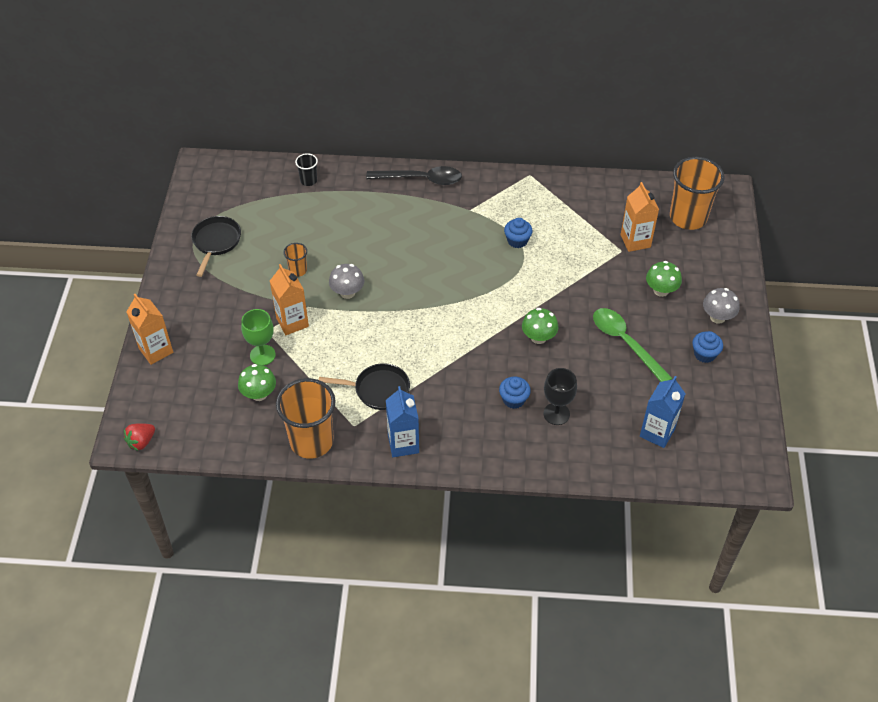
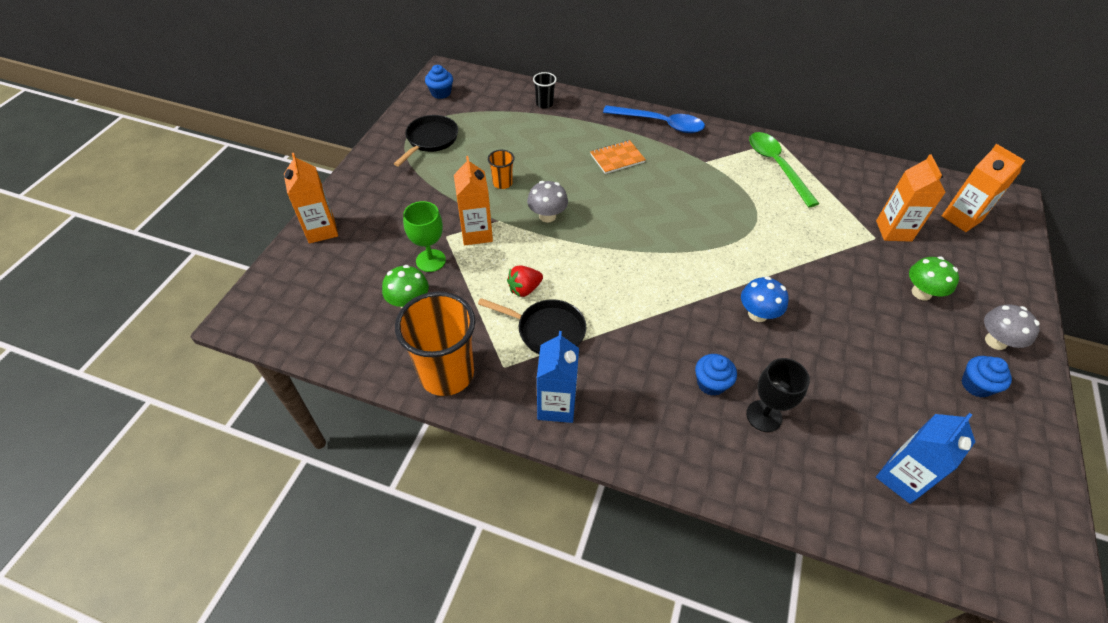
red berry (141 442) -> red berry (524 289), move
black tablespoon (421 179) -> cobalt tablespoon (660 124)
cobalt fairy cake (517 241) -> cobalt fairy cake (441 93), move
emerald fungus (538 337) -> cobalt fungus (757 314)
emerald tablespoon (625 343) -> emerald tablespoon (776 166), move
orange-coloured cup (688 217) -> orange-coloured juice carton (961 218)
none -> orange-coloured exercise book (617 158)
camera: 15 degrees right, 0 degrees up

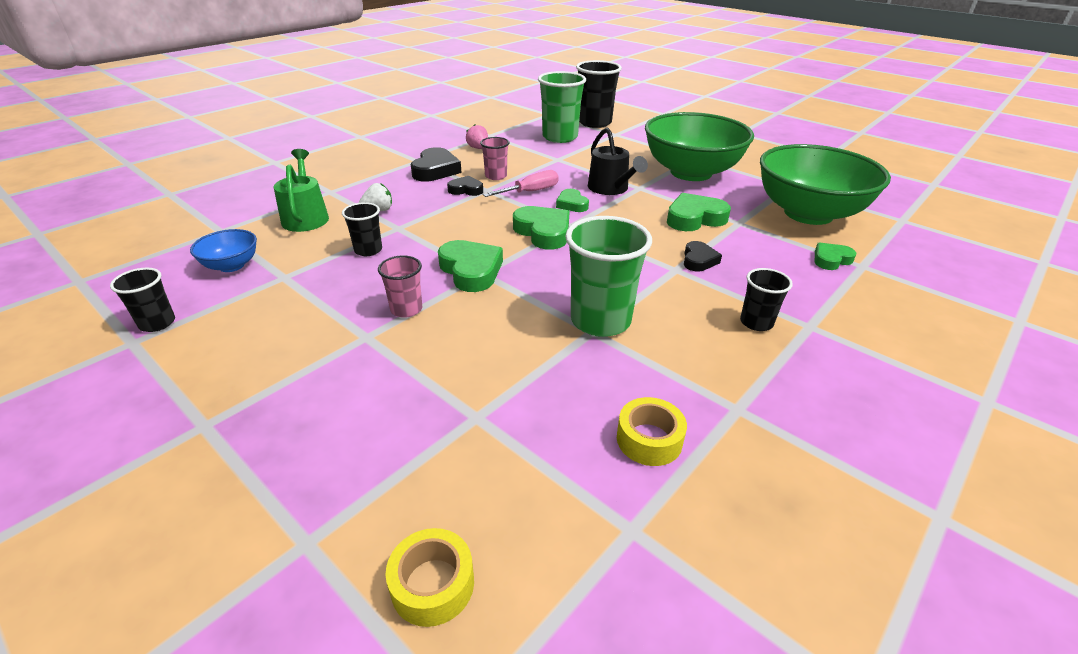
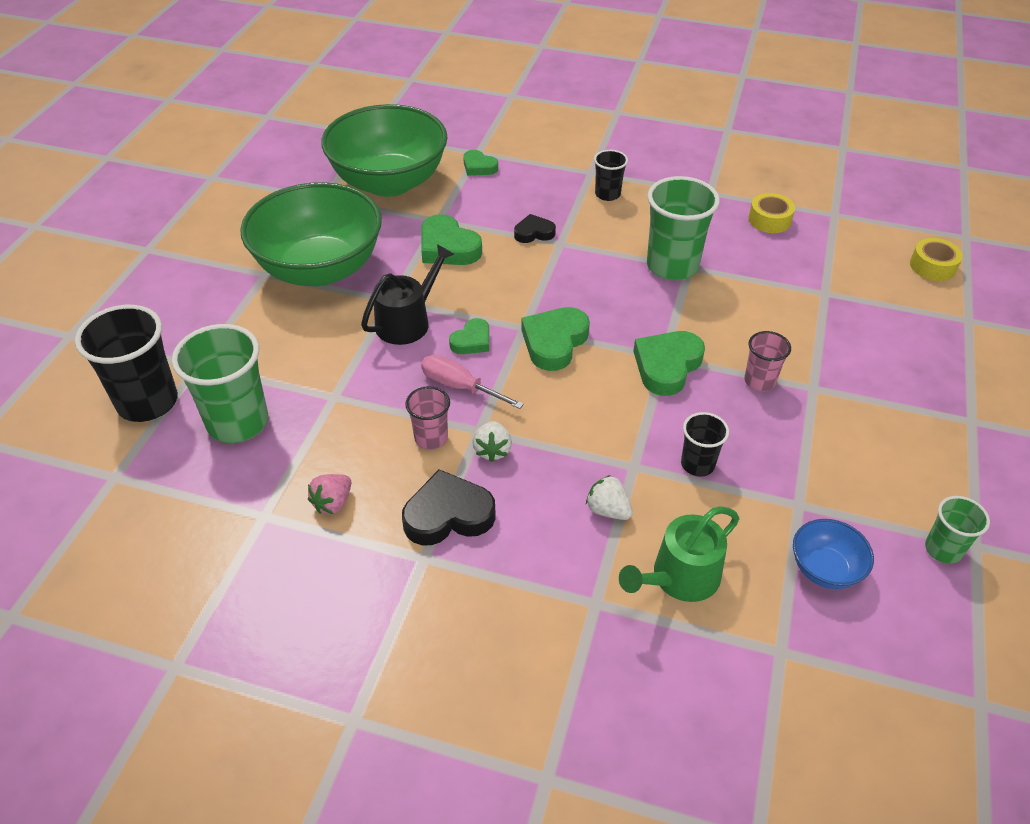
black cup (157 323) -> emerald cup (943 549)
black love heart (466 190) -> pure white berry (492 450)
camera: 115 degrees left, 10 degrees up

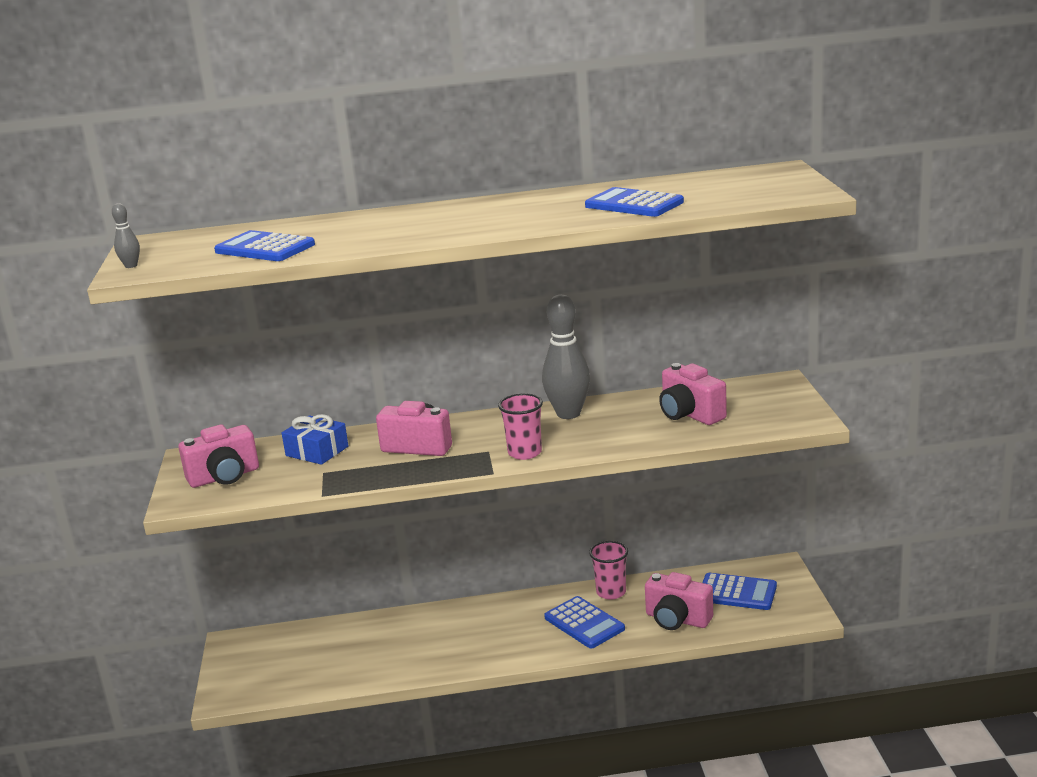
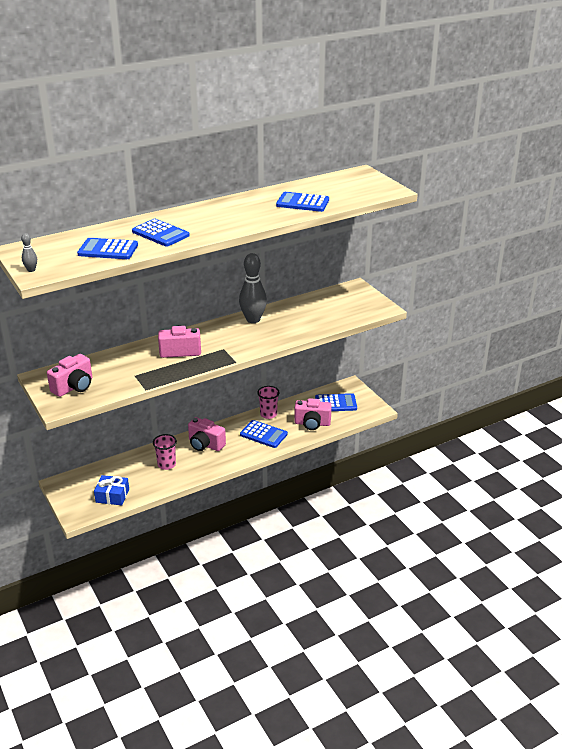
cobalt present (317 451) -> cobalt present (112 496), move
rosy cup (525 453) -> rosy cup (166 464), move
rosy compact camera (689 414) -> rosy compact camera (205 444), move
none -> cobalt adding machine (160 233)
camera: 25 degrees left, 10 degrees up

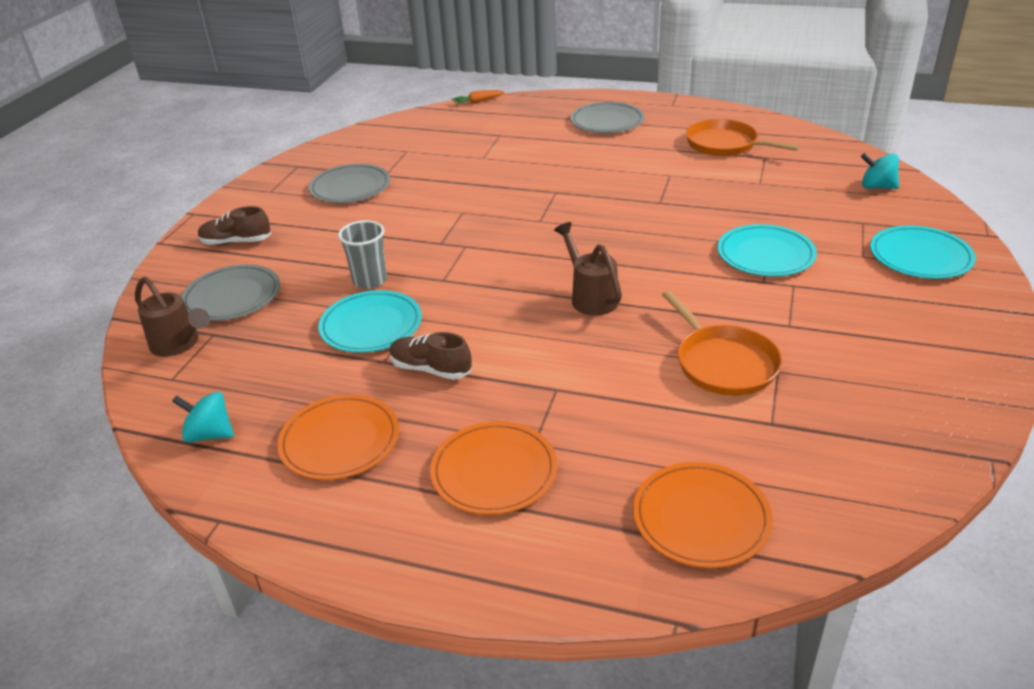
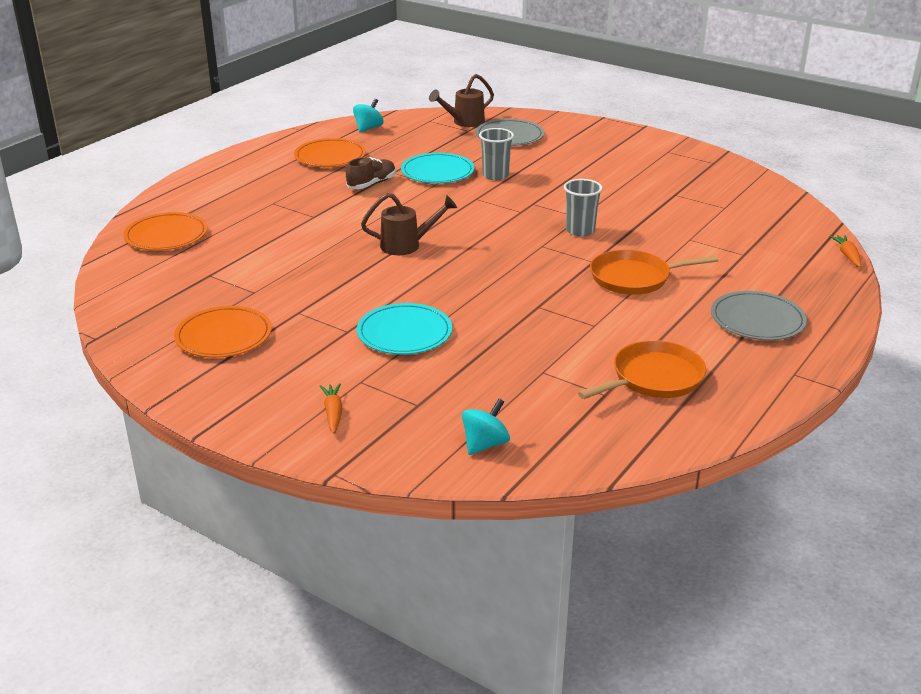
dark brown shoe (236 242) -> none
ash-grey plate (350 187) -> none
orange-coloured plate (494 471) -> orange-coloured plate (223 336), move
orange-coloured skillet (723 363) -> orange-coloured skillet (634 278), move
teal plate (920 256) -> orange-coloured root vegetable (333 413)
none -> ash-grey cup (580 230)
camera: 105 degrees right, 5 degrees down

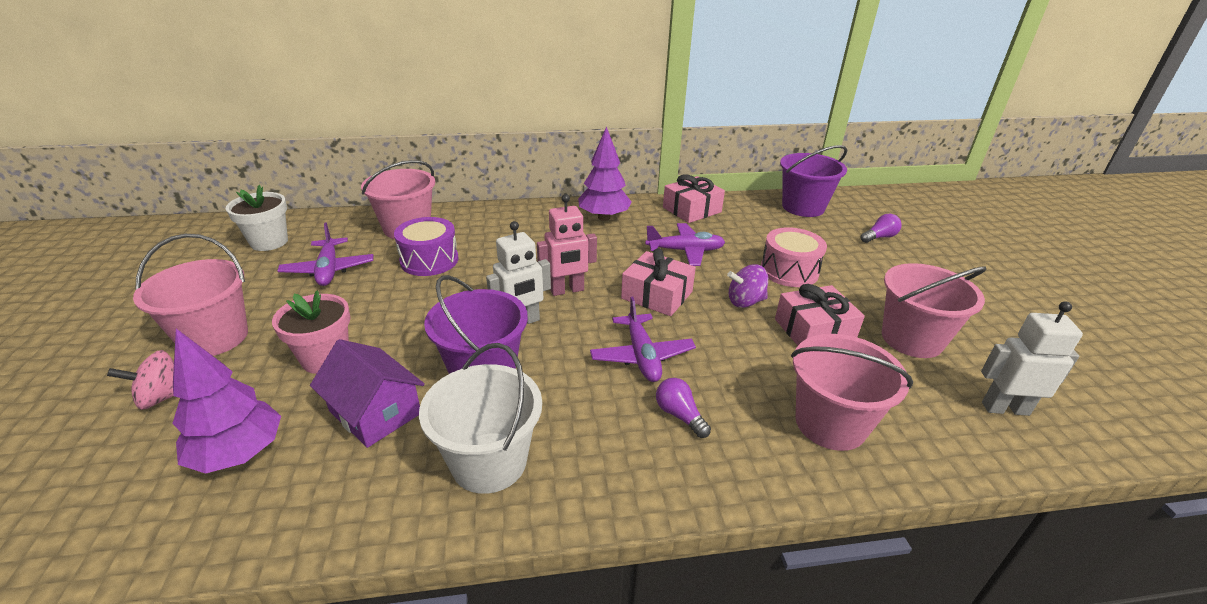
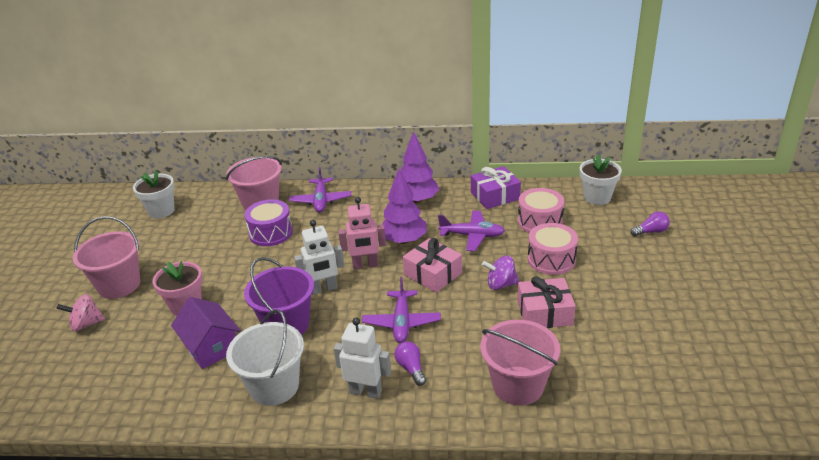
violet fir tree (239 454) -> violet fir tree (403 240), move
violet aeroplane (329 269) -> violet aeroplane (321 200), move
rosy present (692 210) -> violet present (495 196)
violet bucket (803 207) -> pure white potted plant (597 197)
rosy bucket (912 339) -> none
pure white robot figure (1005 408) -> pure white robot figure (365 391), move
none -> rosy drum (540 222)
camera: 15 degrees right, 0 degrees up

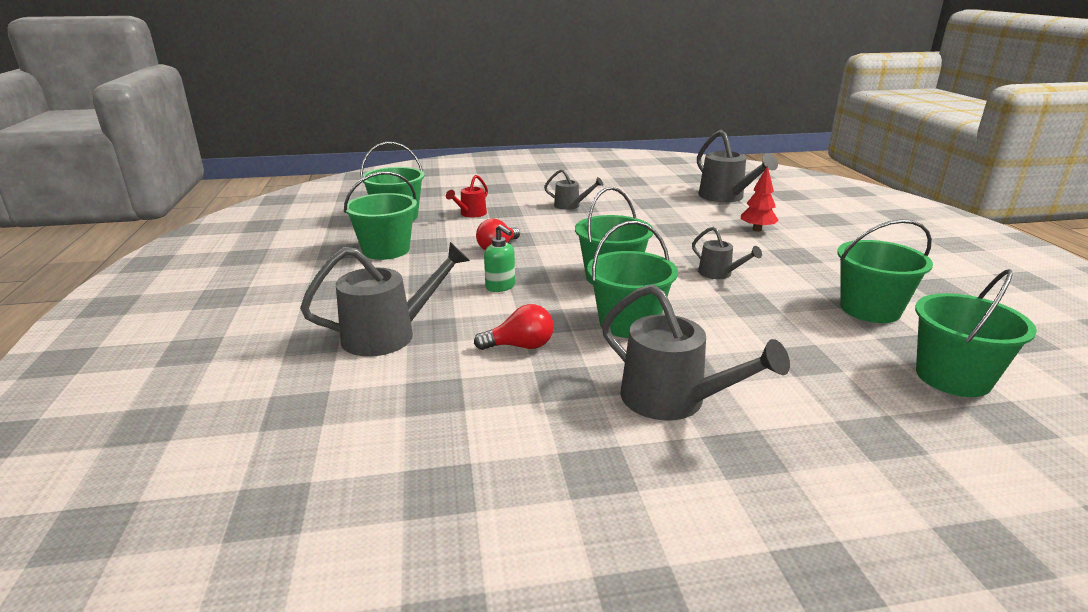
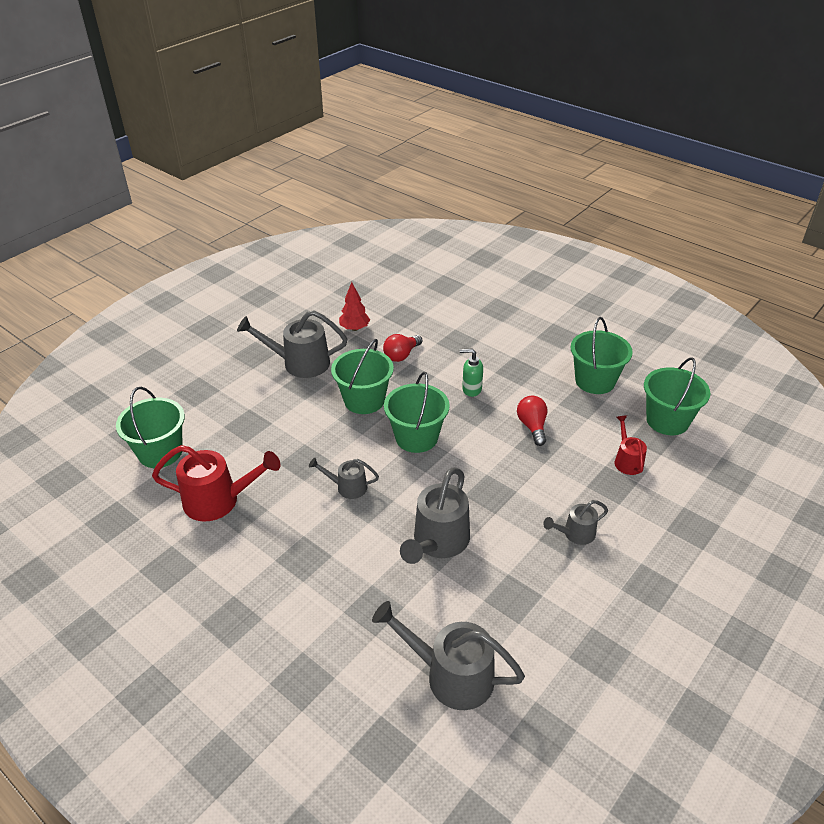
ash-grey watering can (389 334) -> ash-grey watering can (438 542), move
red fir tree (757 230) -> red fir tree (354 328), move
emerald bucket (870 309) -> red watering can (219 500)
camera: 140 degrees right, 15 degrees up

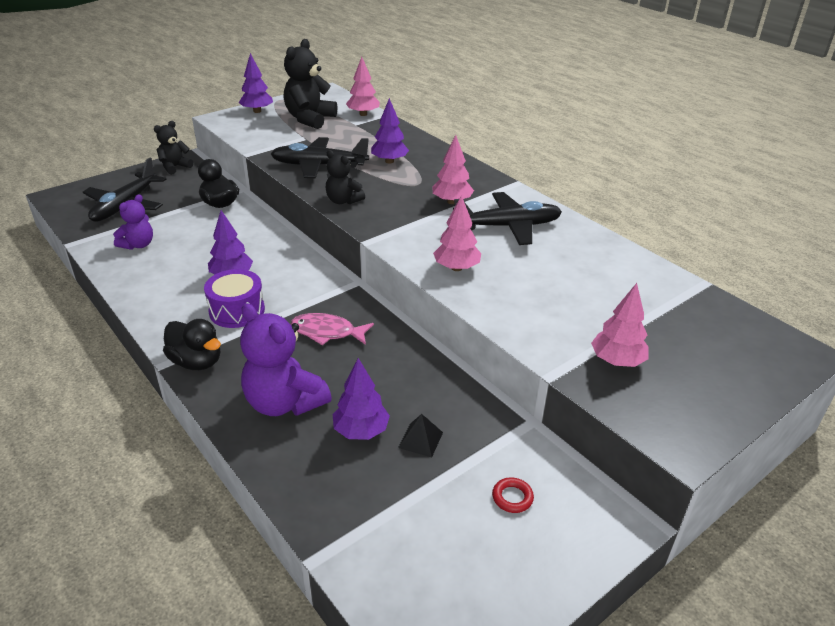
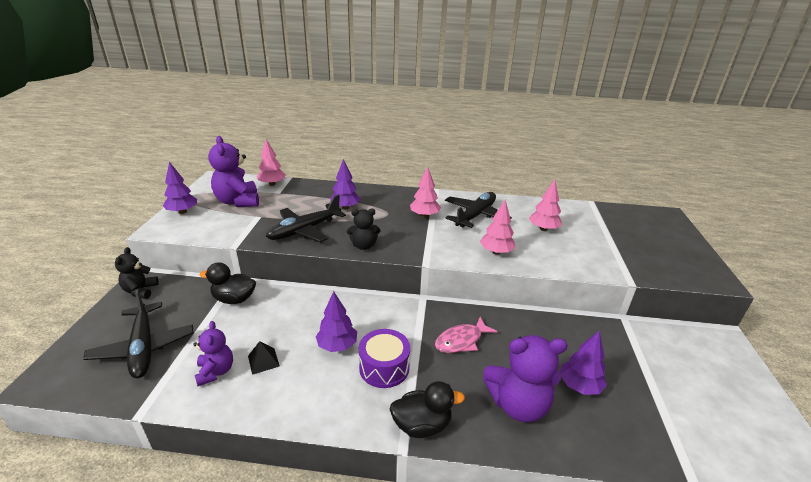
black stuffed bear (309 119) -> violet stuffed bear (238 202)
black pyramid shape (420 440) -> black pyramid shape (263 361), move
red hoop (512 497) -> none
rosy fir tree (616 361) -> rosy fir tree (543 229), move
camera: 45 degrees left, 5 degrees down

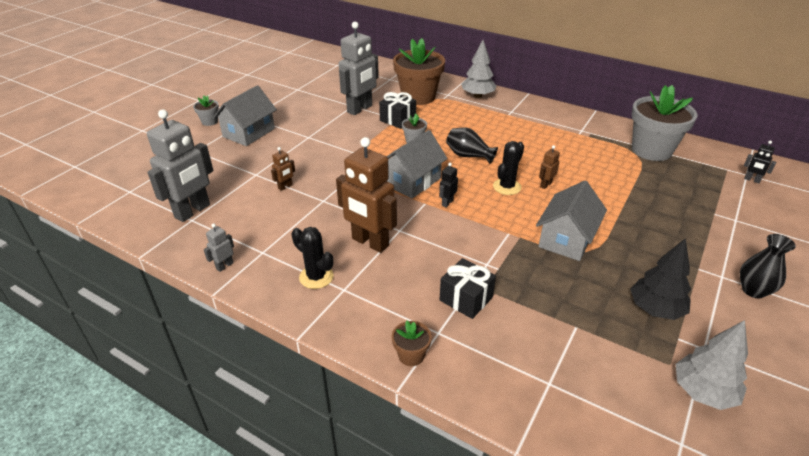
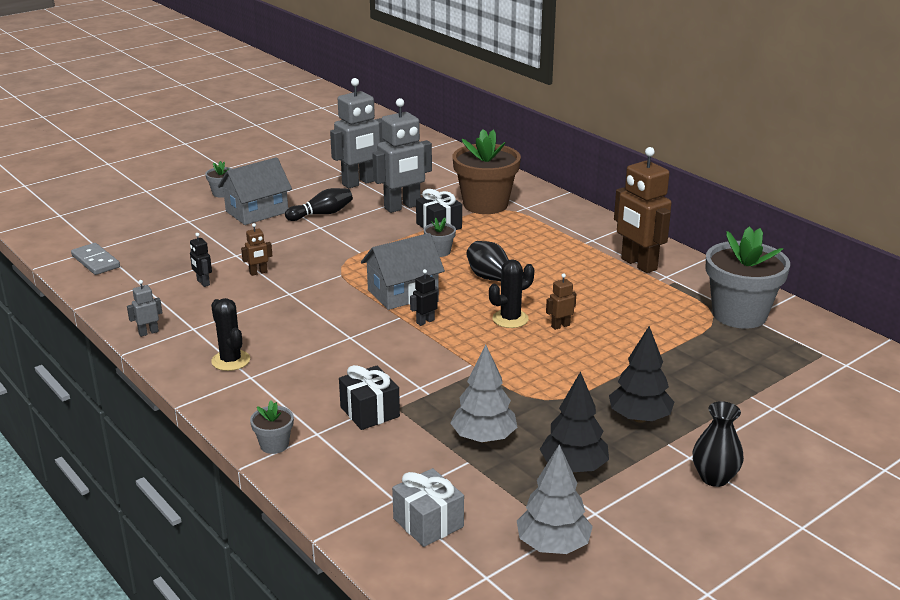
ash-grey robot figure (193 211) -> ash-grey robot figure (359 183), move
dark brown robot figure (370 242) -> dark brown robot figure (638 264), move
dark brown potted plant (411 355) -> ash-grey potted plant (274 445)
ash-grey fir tree (478 96) -> ash-grey fir tree (484 438), move
ash-grey cottage (566 239) -> none
black robot figure (751 180) -> black robot figure (203 283), move
none -> ash-grey domino tile (95 261)
none -> black skittle (322 214)
none -> ash-grey present (428 523)
none -> black fir tree (639 418)
camera: 20 degrees right, 10 degrees down

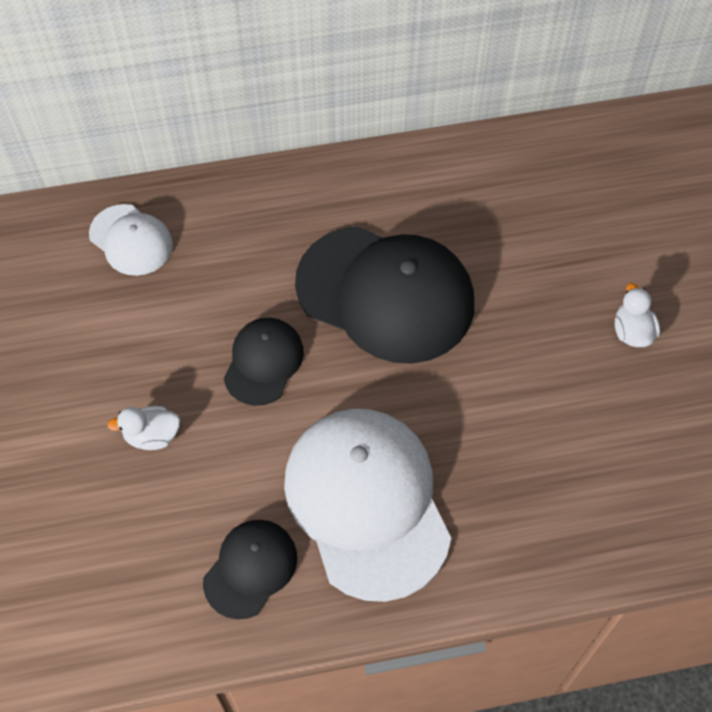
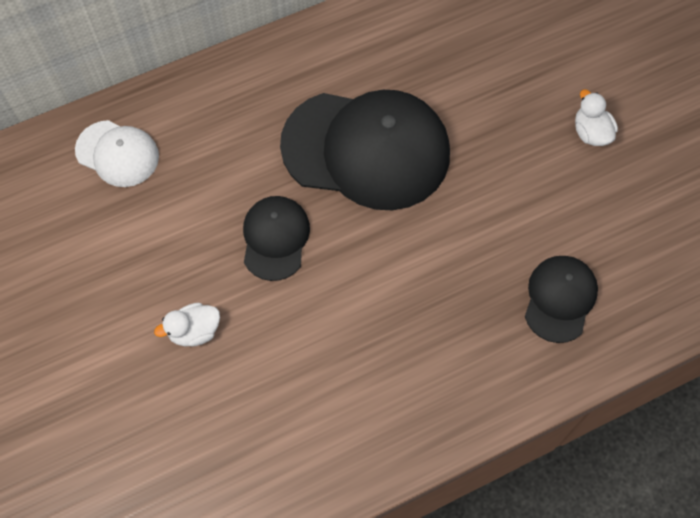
black peaked cap (250 569) -> black peaked cap (560 299), move
pure white peaked cap (367 503) -> none
camera: 15 degrees left, 5 degrees up

